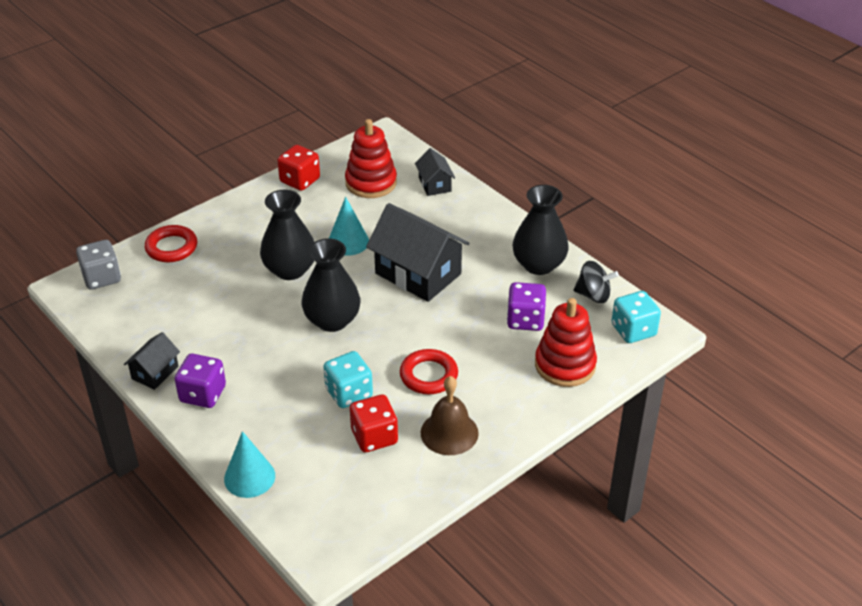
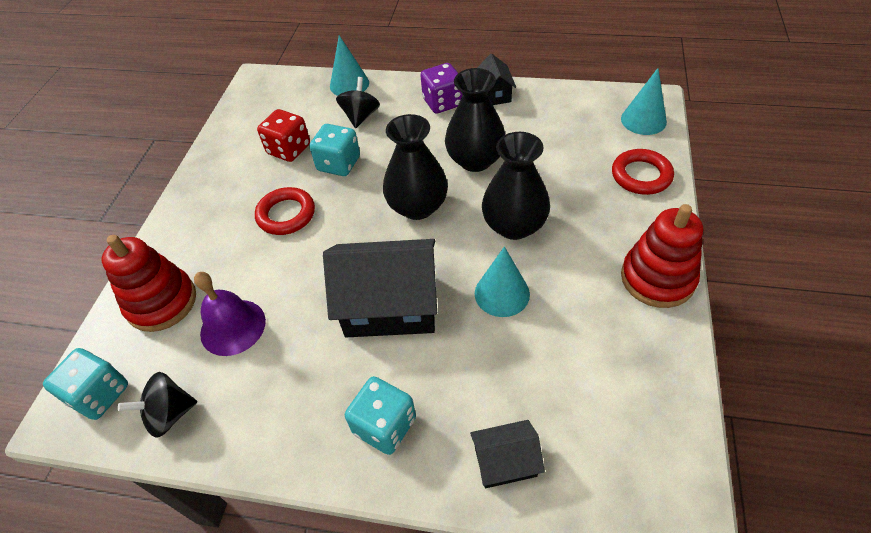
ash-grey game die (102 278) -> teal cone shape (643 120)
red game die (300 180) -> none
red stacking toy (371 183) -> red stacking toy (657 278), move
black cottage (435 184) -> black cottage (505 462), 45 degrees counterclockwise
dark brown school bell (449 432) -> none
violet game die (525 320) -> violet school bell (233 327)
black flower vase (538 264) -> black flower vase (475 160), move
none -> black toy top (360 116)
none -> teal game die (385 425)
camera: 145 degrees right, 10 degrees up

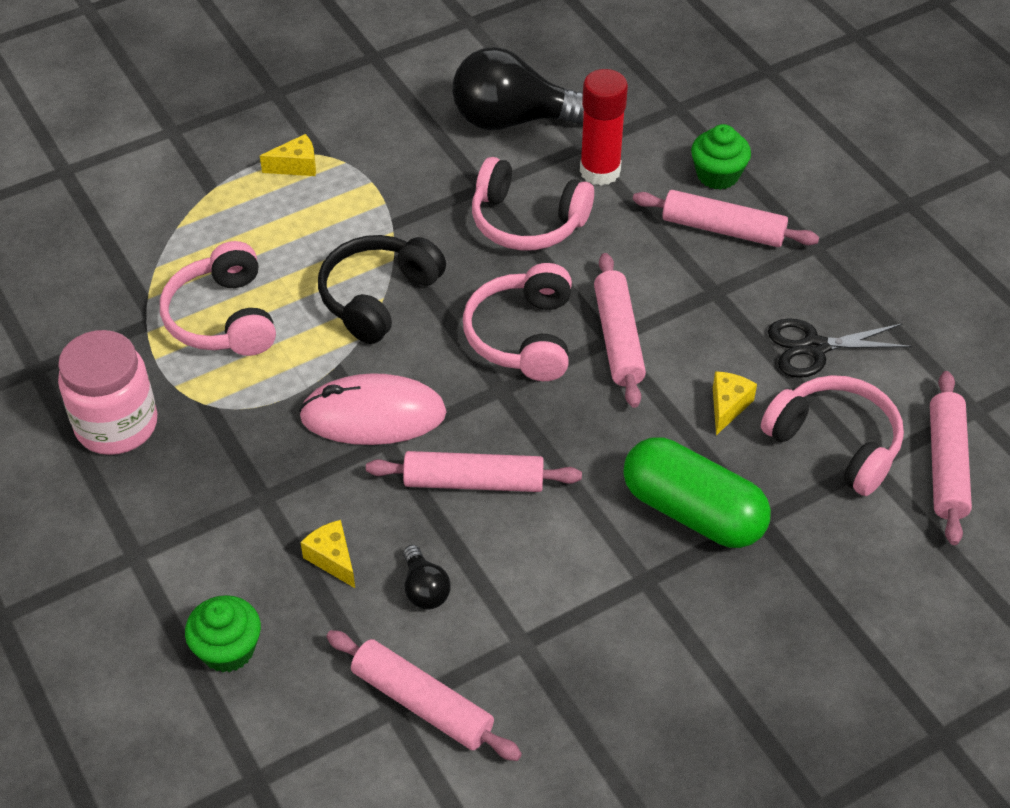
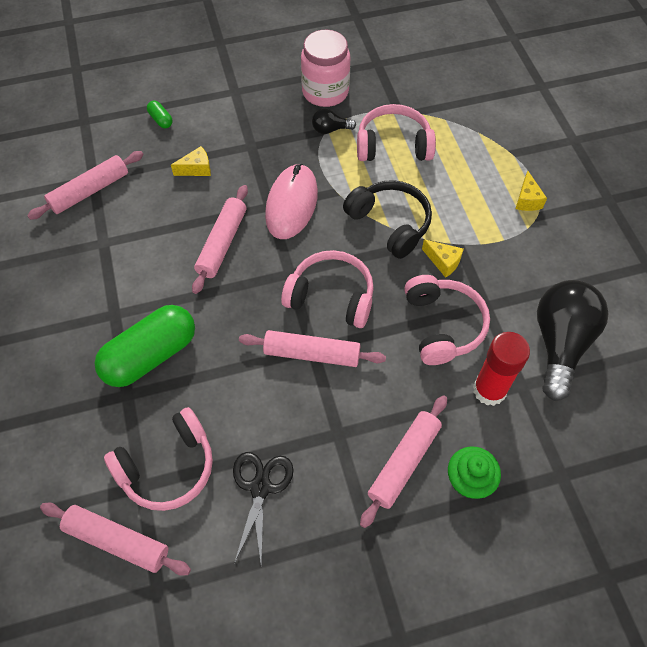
emerald fairy cake (228 649) -> emerald pill (161 120)
black lightbulb (424 589) -> black lightbulb (330 129), move
rosy over-ear headphones (527 221) -> rosy over-ear headphones (442 325), 135 degrees clockwise
golden cheese wedge (728 406) -> golden cheese wedge (443 262), move
camera: 105 degrees right, 10 degrees up

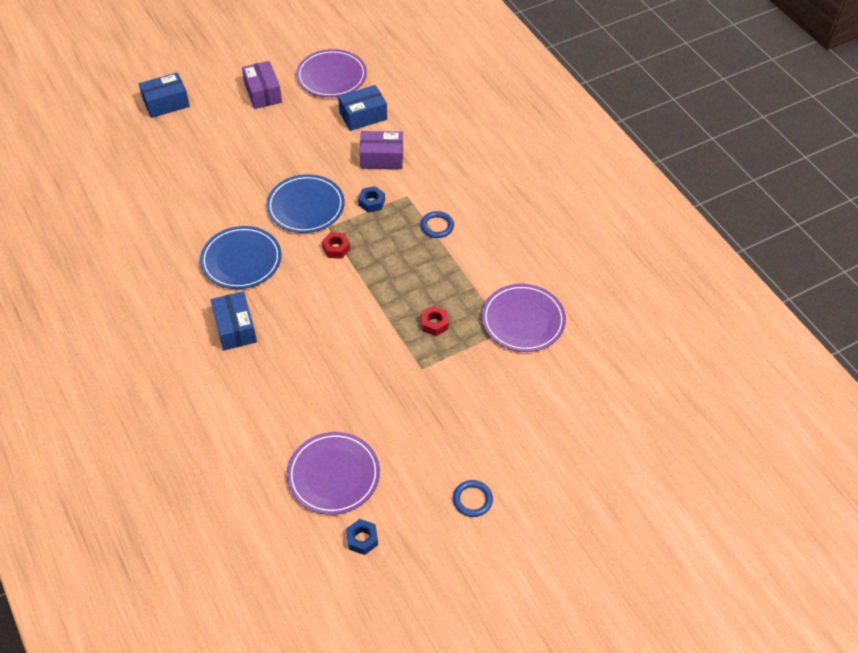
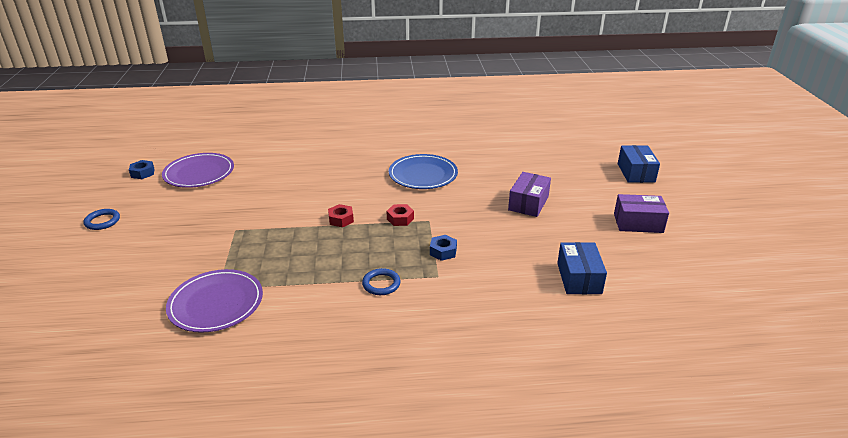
cobalt box (235 328) -> none
cobalt plate (306 206) -> none
violet plate (331 76) -> none
violet box (381 158) -> violet box (528 203), move
red hexagon nut (434 324) -> red hexagon nut (341 219), move
camera: 115 degrees right, 20 degrees down

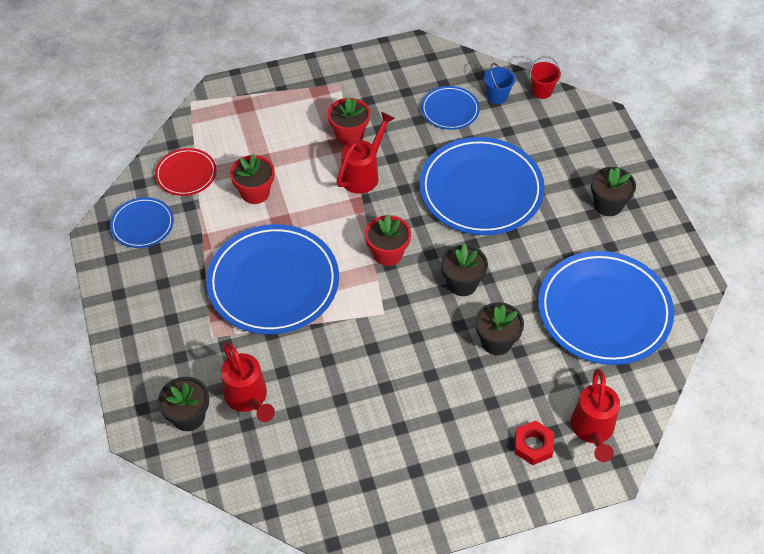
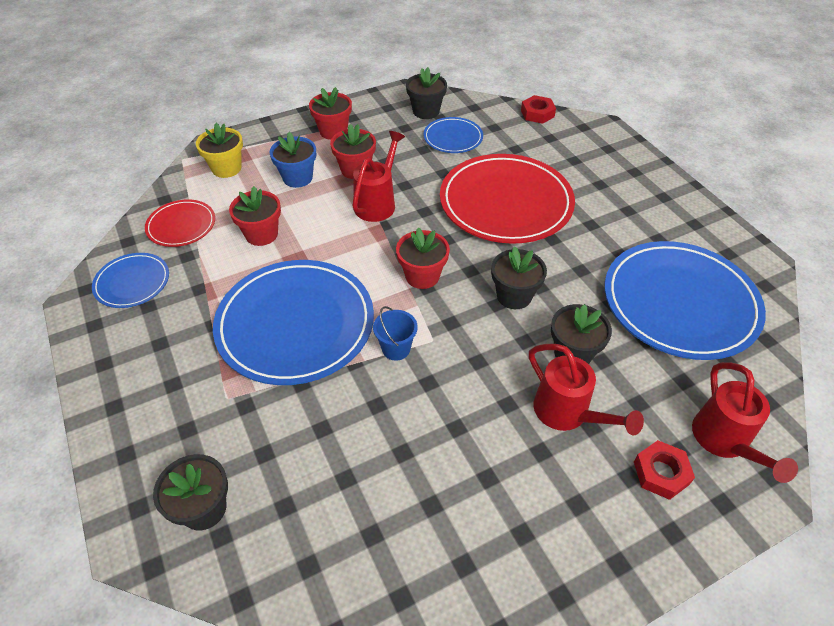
red watering can (248 398) -> red watering can (567 413), move
cobalt plate (481 190) -> red plate (505 203)
cobalt bucket (497 96) -> cobalt bucket (396 348), move
red bucket (542 91) -> red hexagon nut (537 113)
black potted plant (608 204) -> black potted plant (426 111), move
none -> golden potted plant (226 168)
none -> cobalt potted plant (297 178)
none -> red potted plant (333 131)
camera: 10 degrees left, 5 degrees down

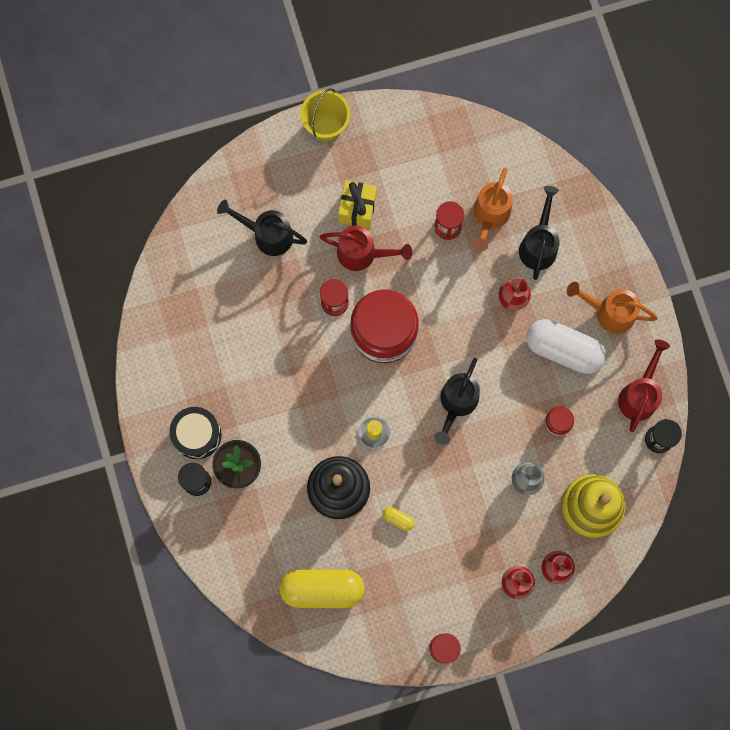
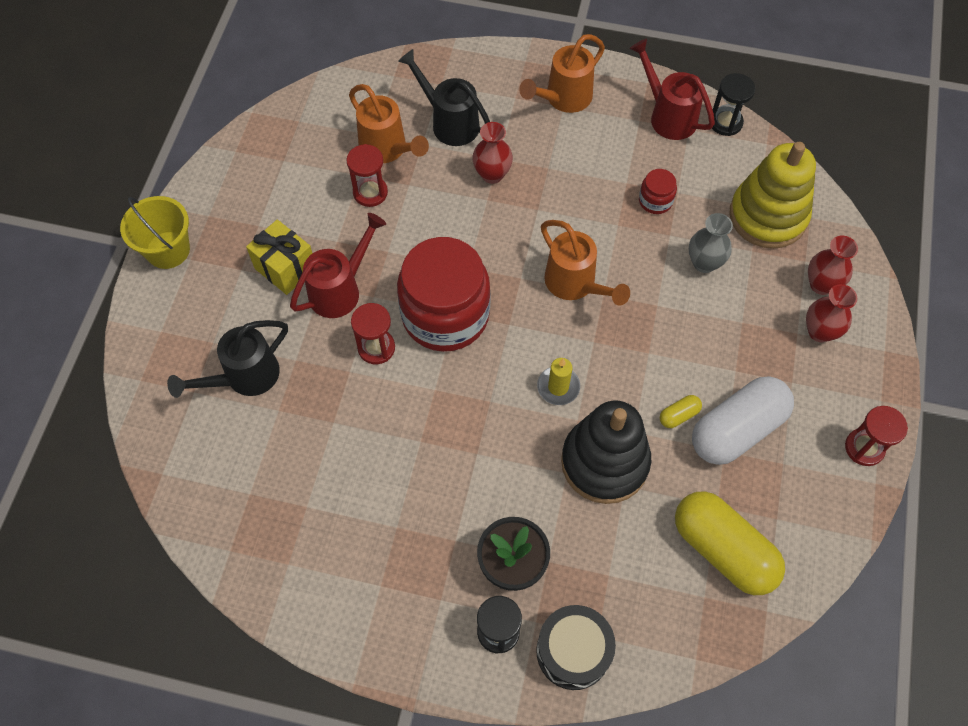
black drum (197 435) -> black drum (573 651), move
golden pill (322 589) -> golden pill (723 549), 75 degrees counterclockwise
black watering can (457 403) -> orange-coloured watering can (575 284)
pure white pill (563 350) -> pure white pill (737 430), move
camera: 60 degrees left, 15 degrees down

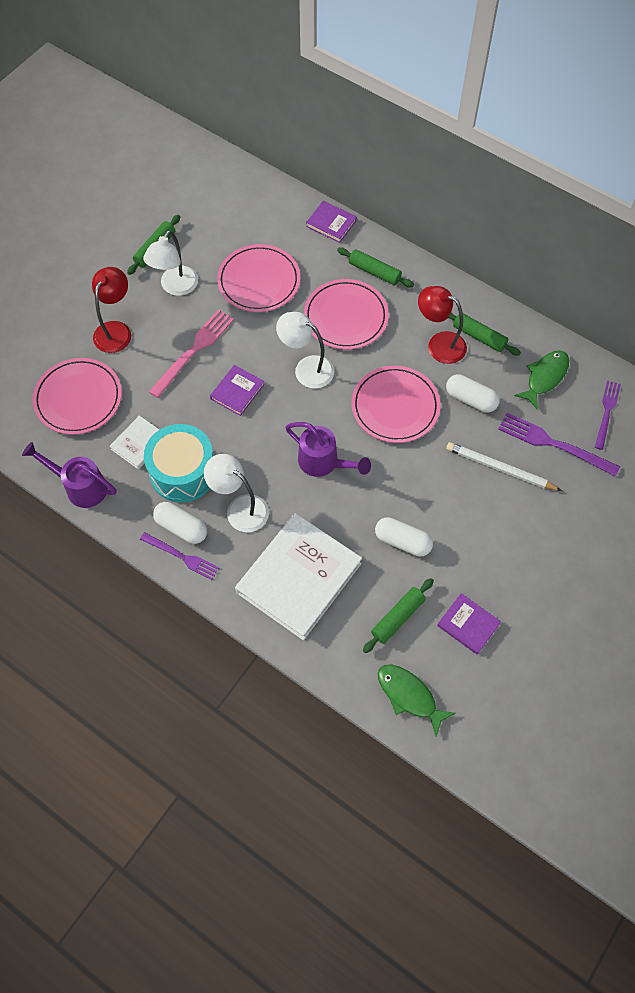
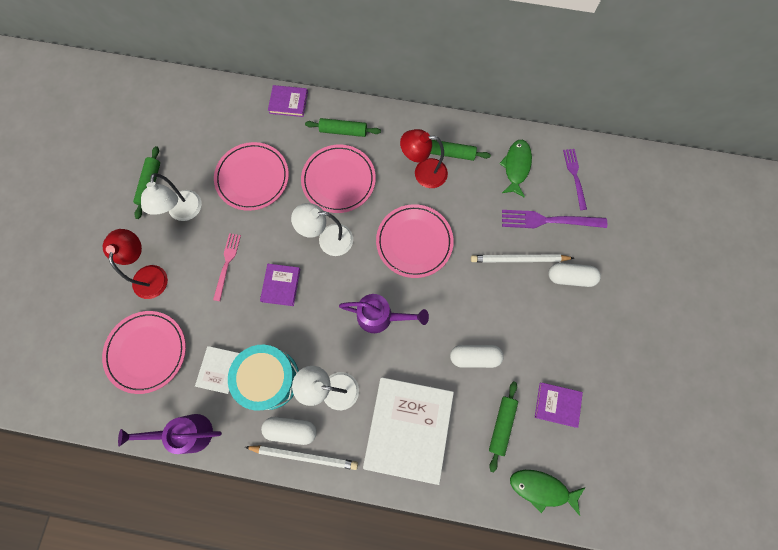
violet dinner fork (182 557) -> pure white wooden pencil (304 456)
rosy dinner fork (194 350) -> rosy dinner fork (227 264), x0.66
pure white pill (470 399) -> pure white pill (570 277), move
camera: 25 degrees left, 10 degrees up

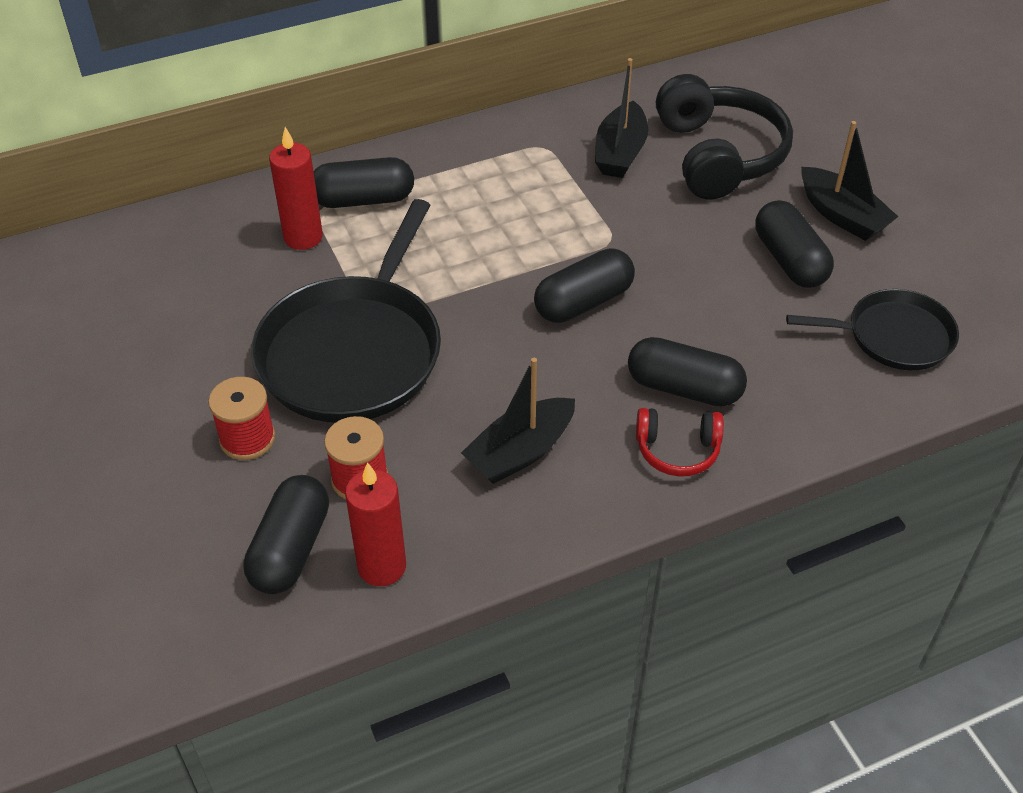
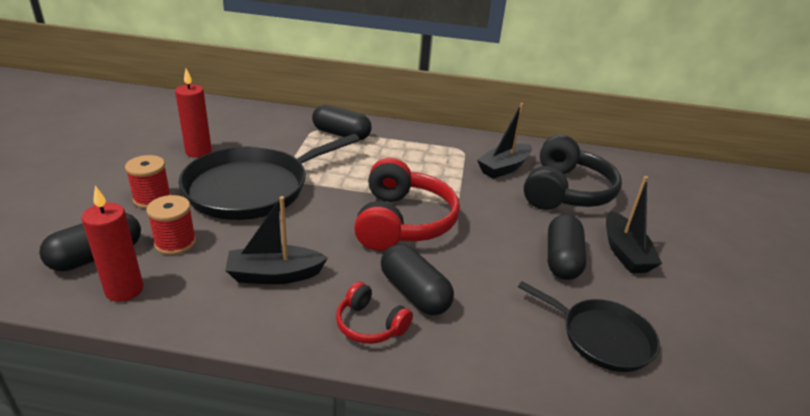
red wax candle (303 237) -> red wax candle (198 152), move
black pill (583 302) -> red over-ear headphones (403 222)
camera: 30 degrees right, 15 degrees down

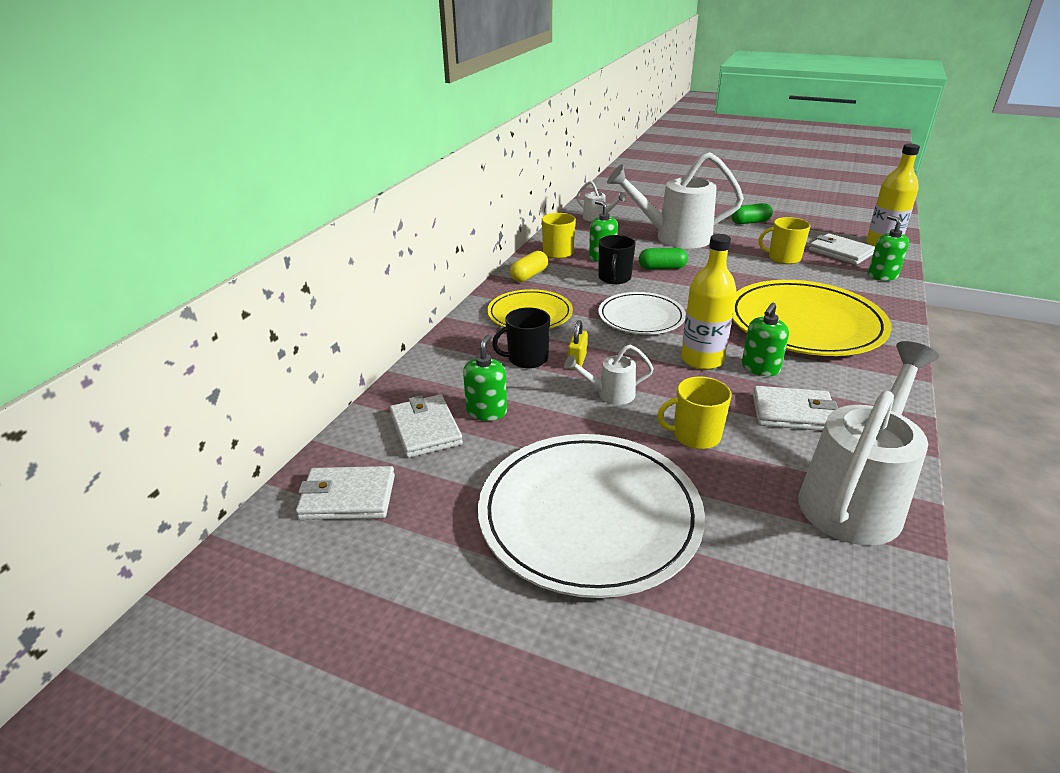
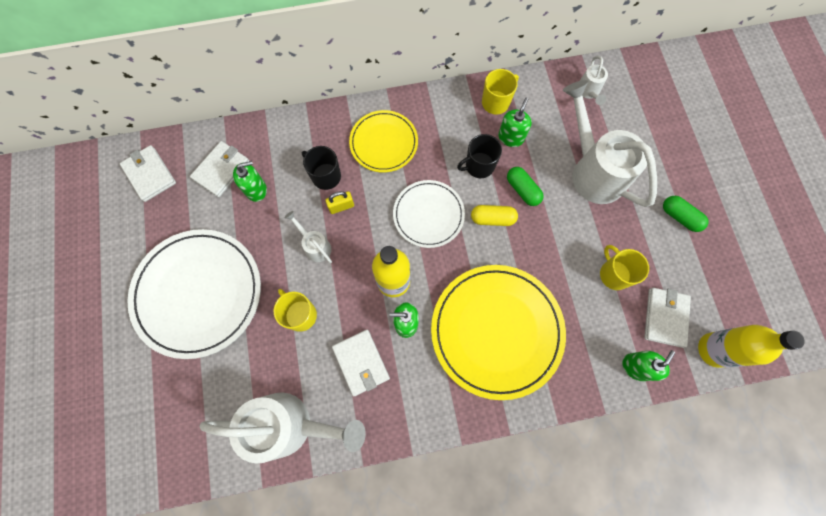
golden pill (529 275) -> golden pill (492 219), move
camera: 55 degrees right, 40 degrees up

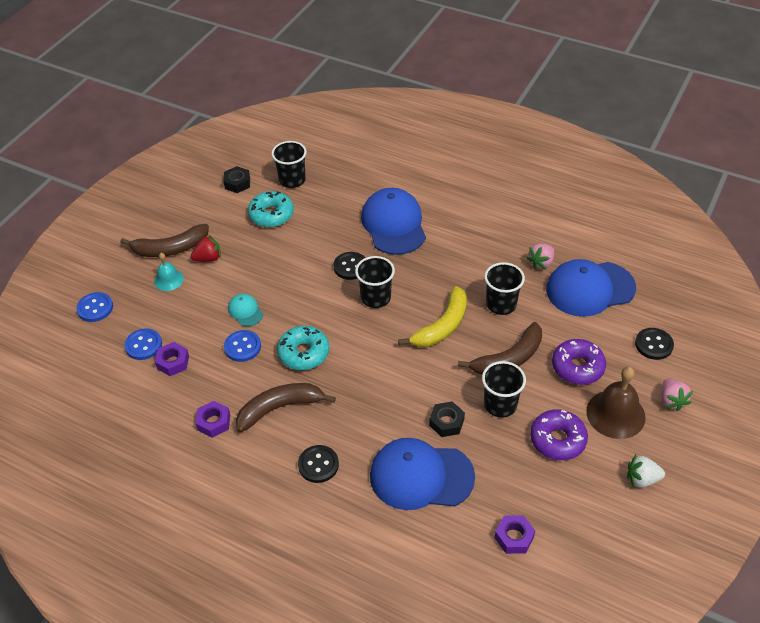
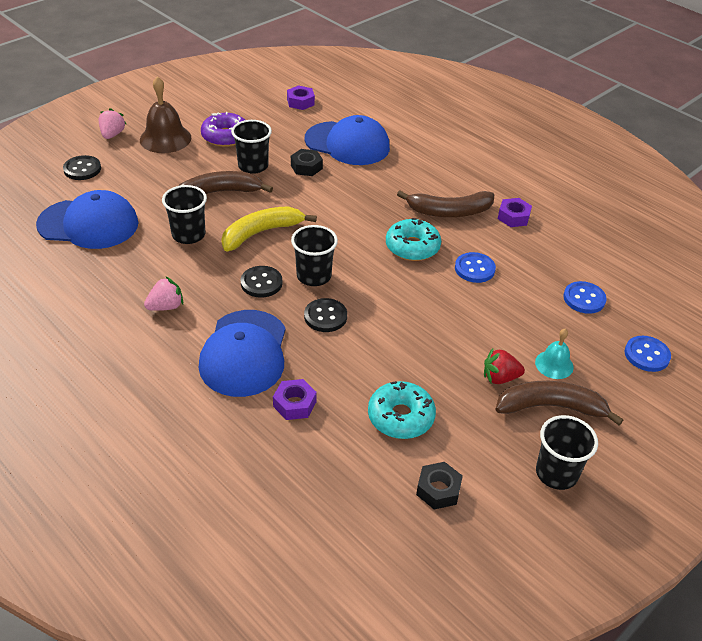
violet hexagon nut (173 362) -> violet hexagon nut (294 404), move
teal peaked cap (245 311) -> none
black cup (292 180) -> black cup (556 473), move
black button (318 465) -> black button (261 283), move
rosy berry (541 263) -> rosy berry (166 306), move
violet glazed donut (577 367) -> none
pure white berry (642 479) -> none
camera: 165 degrees left, 5 degrees down

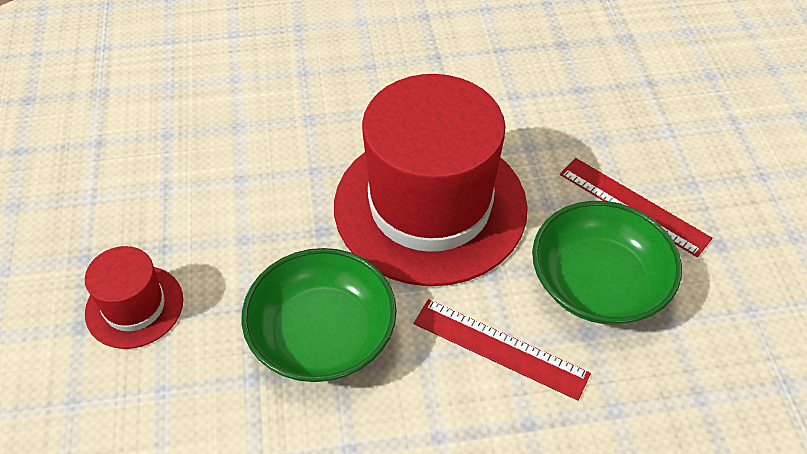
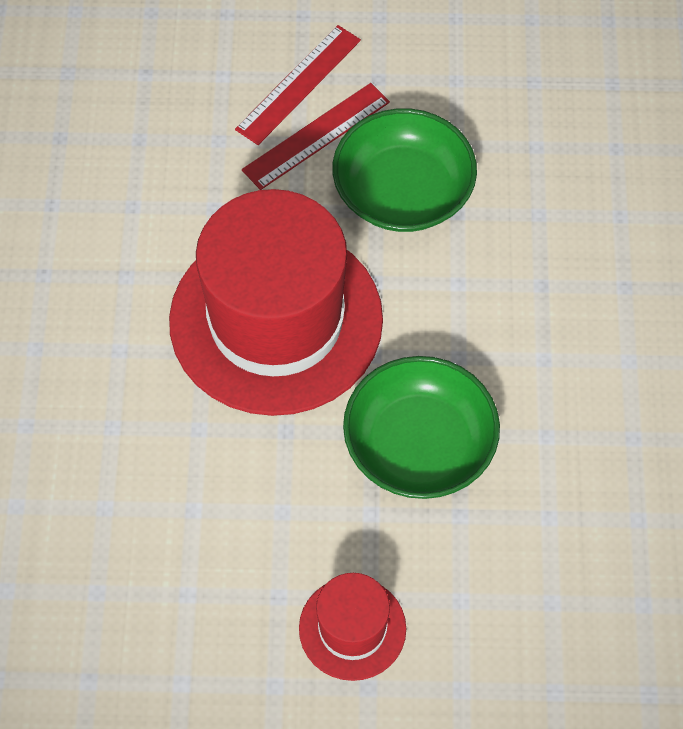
red measuring stick (500 348) -> red measuring stick (298 84), move
camera: 80 degrees left, 10 degrees up

